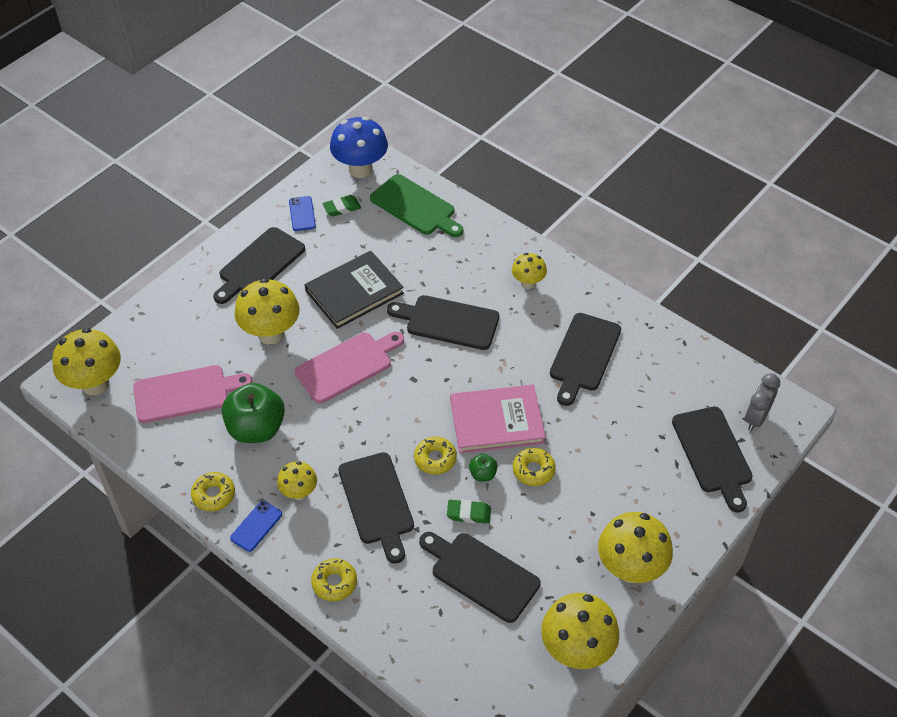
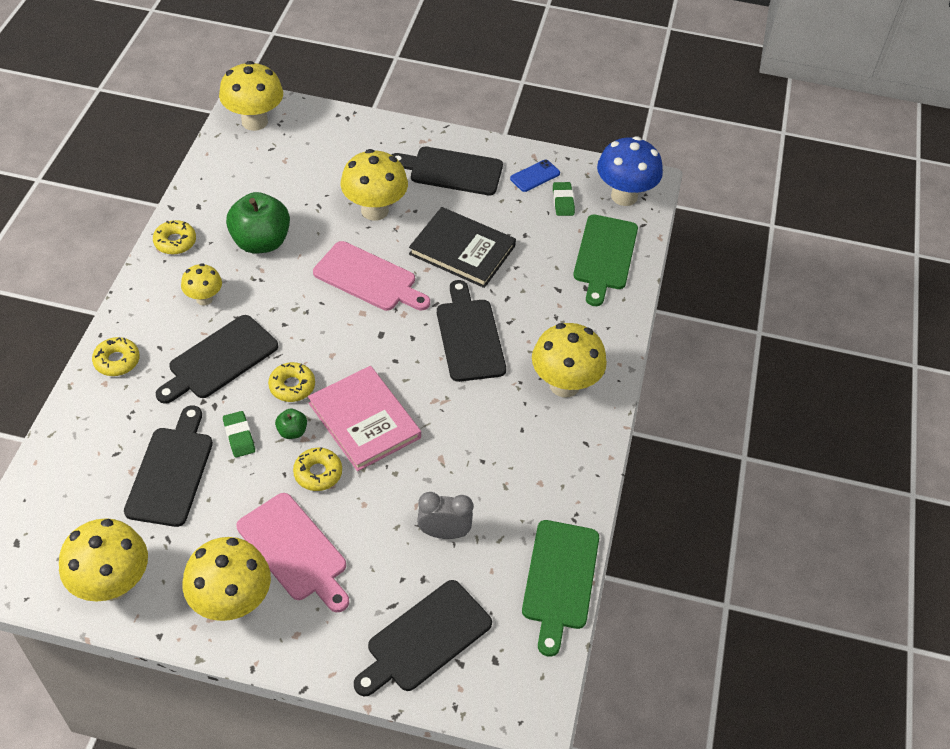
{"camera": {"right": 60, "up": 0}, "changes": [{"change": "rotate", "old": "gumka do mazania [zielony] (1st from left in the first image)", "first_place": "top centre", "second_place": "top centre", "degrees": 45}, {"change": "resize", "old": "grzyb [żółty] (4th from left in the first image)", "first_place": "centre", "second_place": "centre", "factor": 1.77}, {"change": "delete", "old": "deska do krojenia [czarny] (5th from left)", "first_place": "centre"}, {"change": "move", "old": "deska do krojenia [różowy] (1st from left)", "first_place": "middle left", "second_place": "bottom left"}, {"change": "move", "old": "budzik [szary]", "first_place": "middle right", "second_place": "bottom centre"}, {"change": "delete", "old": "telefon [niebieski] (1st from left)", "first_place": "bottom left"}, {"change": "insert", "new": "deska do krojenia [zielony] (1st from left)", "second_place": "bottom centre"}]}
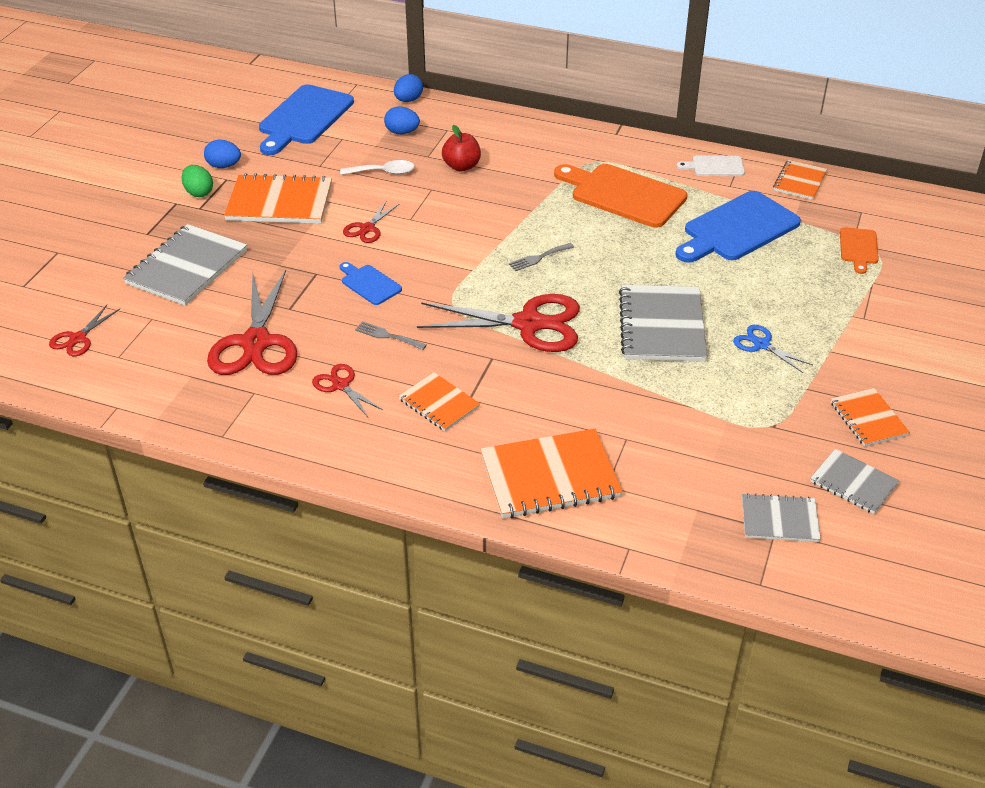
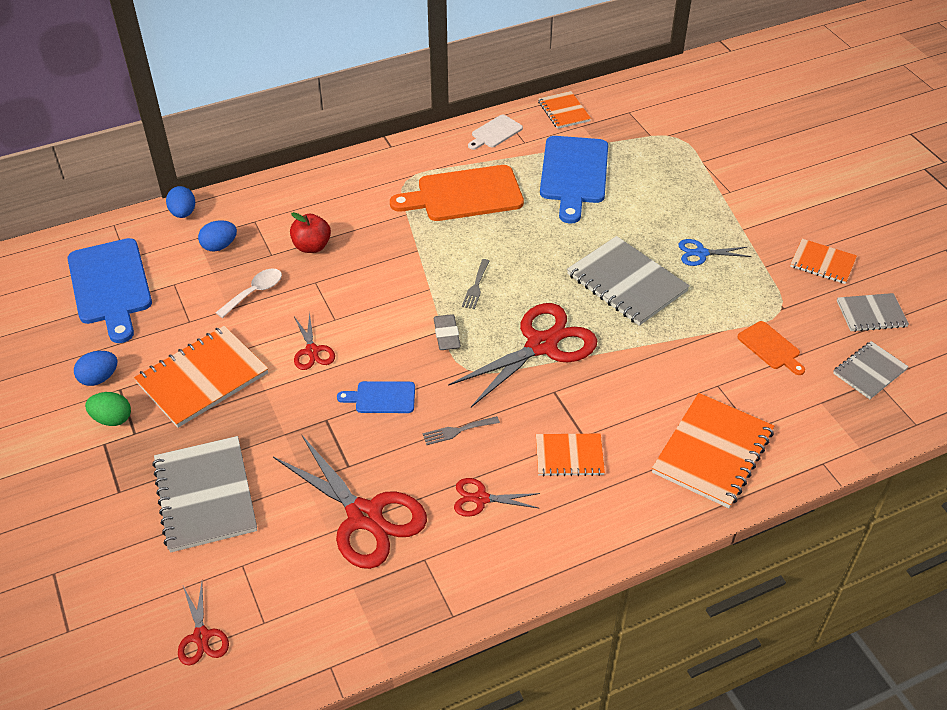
{"camera": {"right": -45, "up": 5}, "changes": [{"change": "move", "old": "deska do krojenia [pomarańczowy] (2nd from left)", "first_place": "top right", "second_place": "middle right"}, {"change": "insert", "new": "gumka do mazania [szary]", "second_place": "centre"}]}
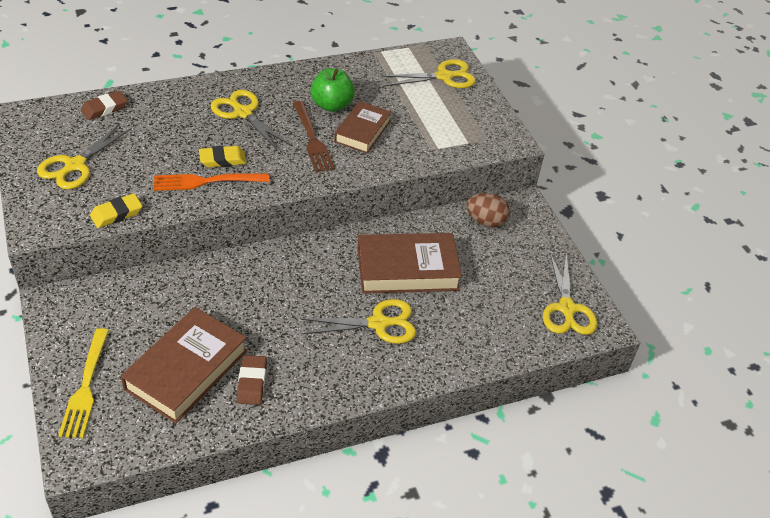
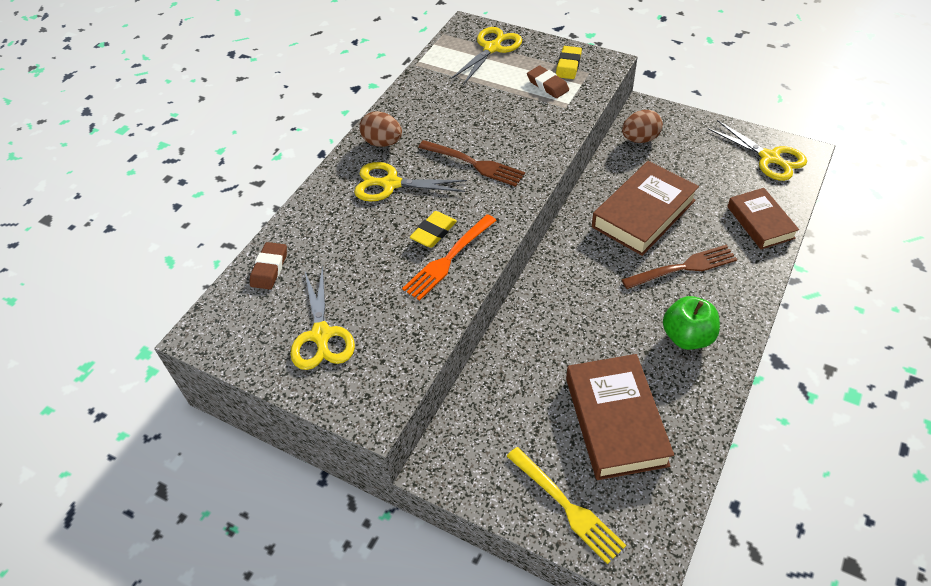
{"camera": {"right": -35, "up": 5}, "changes": [{"change": "move", "old": "jabłko [zielony]", "first_place": "top centre", "second_place": "middle right"}, {"change": "move", "old": "książka [brązowy] (2nd from left in the first image)", "new": "książka [brązowy] (3rd from left)", "first_place": "top centre", "second_place": "middle right"}, {"change": "move", "old": "gumka do mazania [żółty] (1st from left in the first image)", "new": "gumka do mazania [żółty] (2nd from left)", "first_place": "middle left", "second_place": "top centre"}, {"change": "replace", "old": "nożyczki [żółty] (3rd from left)", "new": "widelec [brązowy] (2nd from left)", "first_place": "centre", "second_place": "middle right"}, {"change": "move", "old": "gumka do mazania [brązowy] (2nd from left)", "first_place": "bottom left", "second_place": "top centre"}, {"change": "insert", "new": "jajko [brązowy] (1st from left)", "second_place": "top centre"}]}
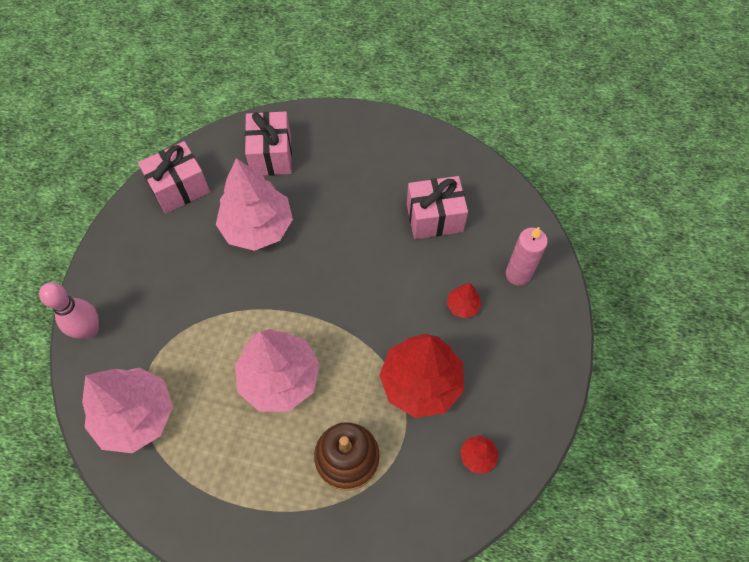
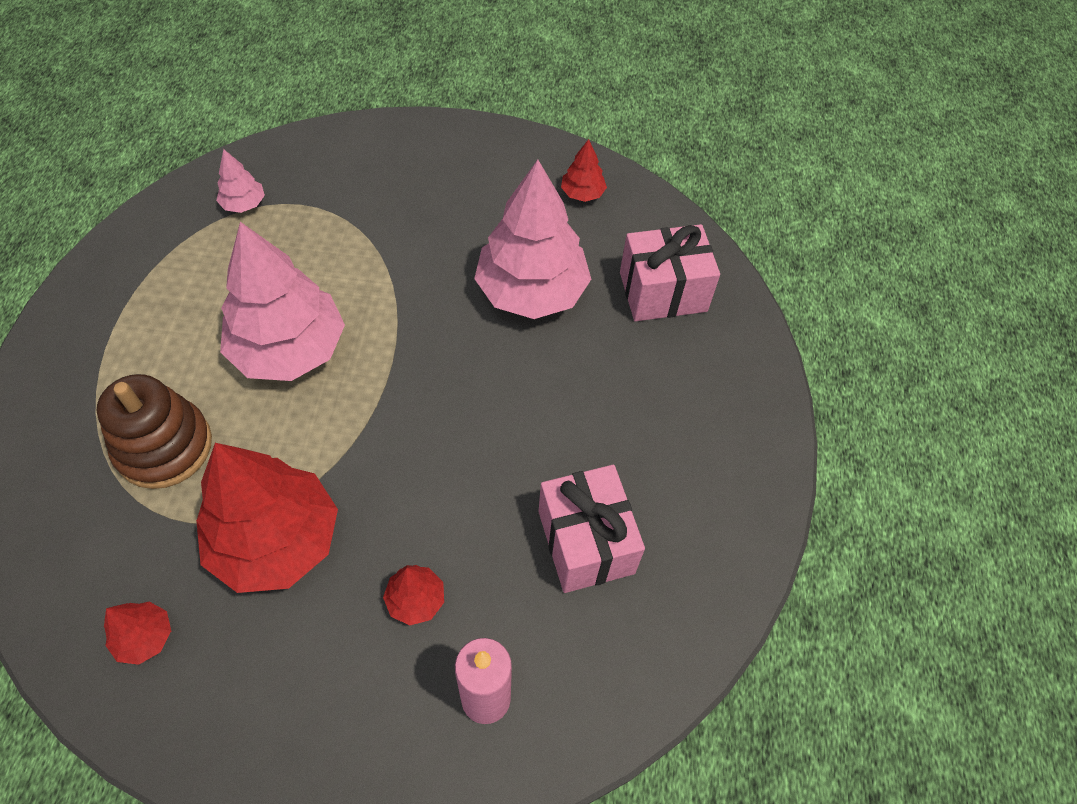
{"camera": {"right": 80, "up": -5}, "changes": [{"change": "replace", "old": "prezent [różowy] (1st from left)", "new": "drzewko [czerwony] (4th from left)", "first_place": "top left", "second_place": "top centre"}, {"change": "delete", "old": "kręgiel [różowy]", "first_place": "middle left"}, {"change": "resize", "old": "drzewko [różowy] (1st from left)", "first_place": "bottom left", "second_place": "top left", "factor": 0.44}]}
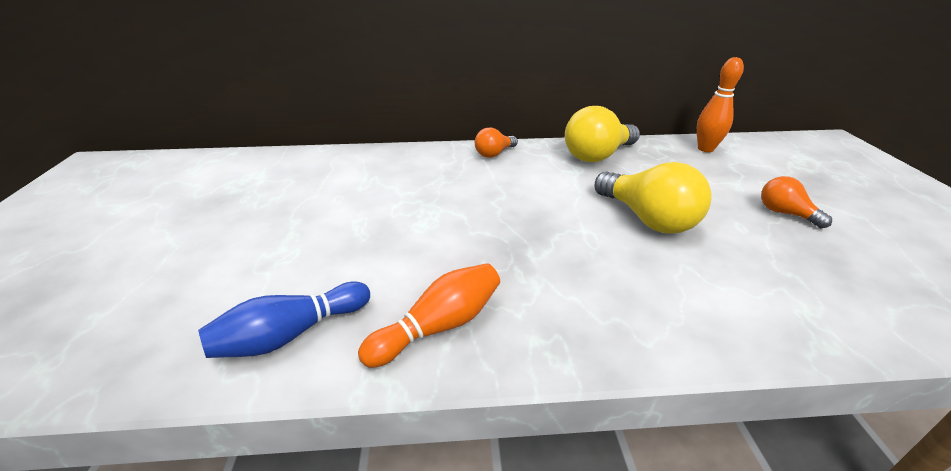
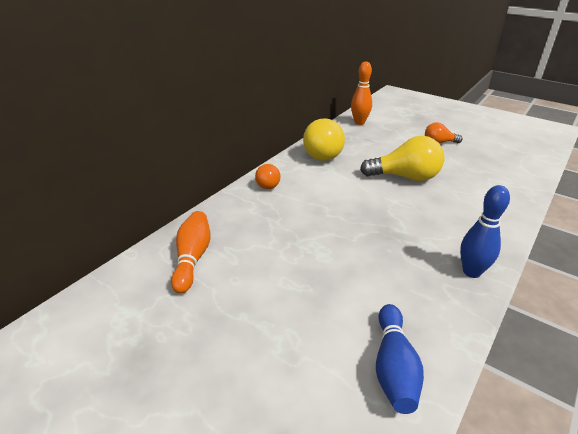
{"camera": {"right": -50, "up": 0}, "changes": [{"change": "move", "old": "kręgiel [pomarańczowy] (1st from left)", "first_place": "bottom centre", "second_place": "middle left"}, {"change": "insert", "new": "kręgiel [niebieski] (2nd from left)", "second_place": "middle right"}]}
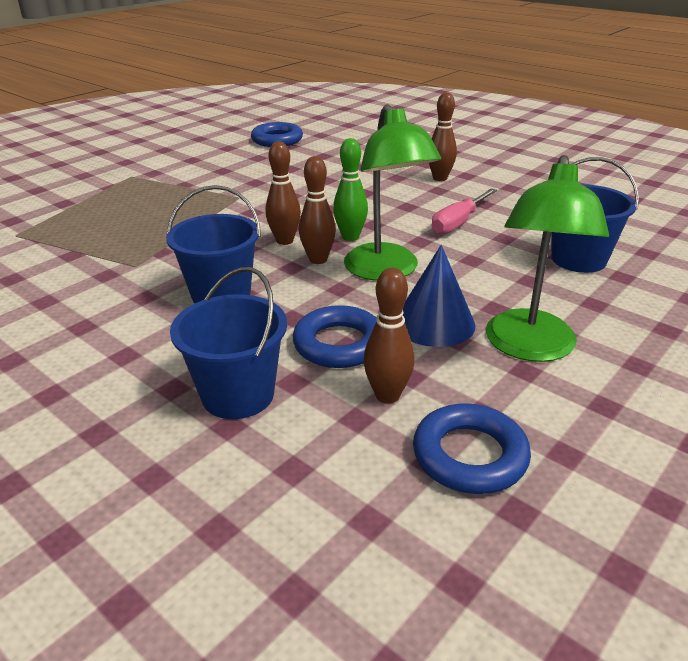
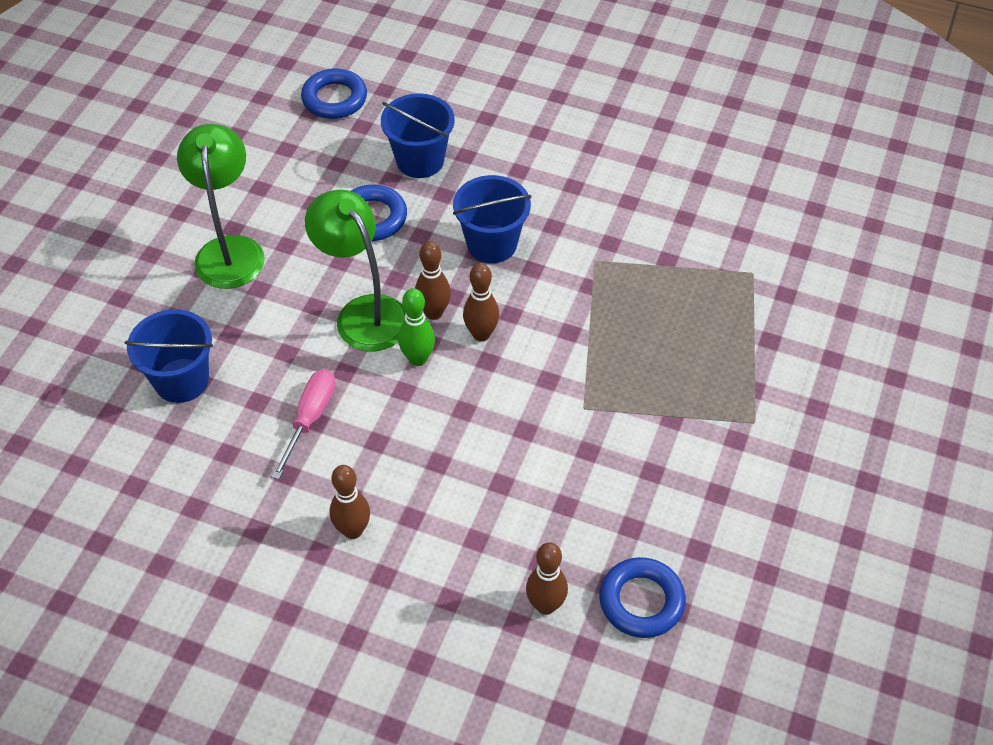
{"camera": {"right": 160, "up": 20}, "changes": [{"change": "delete", "old": "stożek [niebieski]", "first_place": "centre"}, {"change": "move", "old": "kręgiel [brązowy] (3rd from left in the first image)", "new": "kręgiel [brązowy] (4th from left)", "first_place": "centre", "second_place": "bottom centre"}, {"change": "move", "old": "pierścień [niebieski] (3rd from left in the first image)", "new": "pierścień [niebieski] (1st from left)", "first_place": "bottom right", "second_place": "top centre"}]}
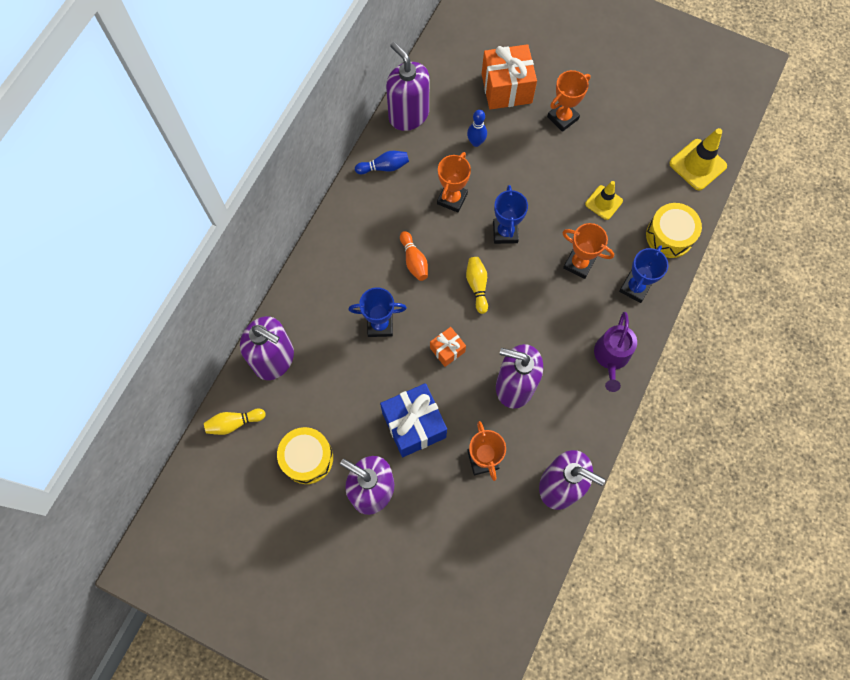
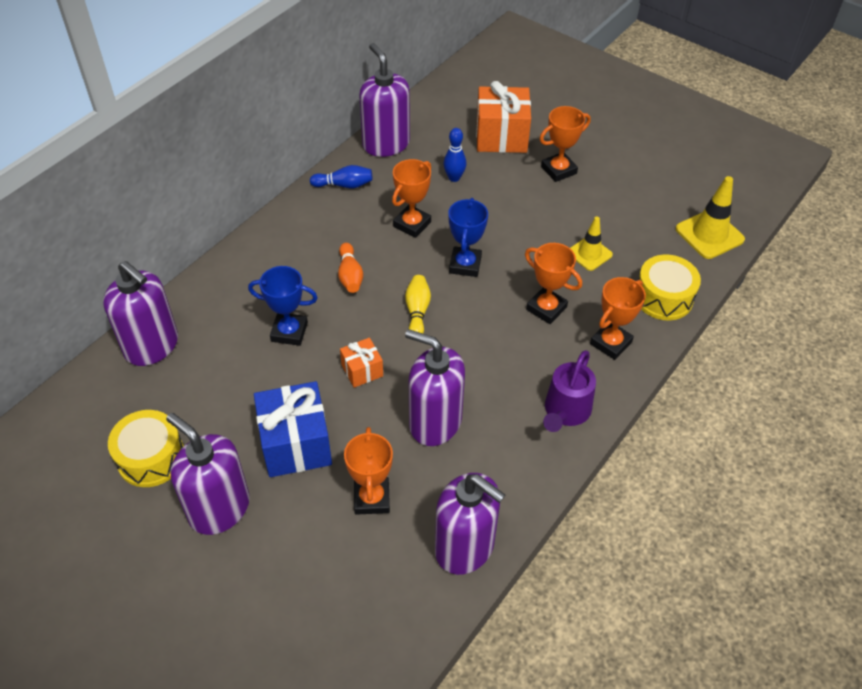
{"camera": {"right": 10, "up": -20}, "changes": [{"change": "recolor", "old": "puchar [niebieski] (3rd from left)", "new": "puchar [pomarańczowy] (5th from left)", "first_place": "middle right", "second_place": "middle right"}, {"change": "delete", "old": "kręgiel [żółty] (1st from left)", "first_place": "middle left"}]}
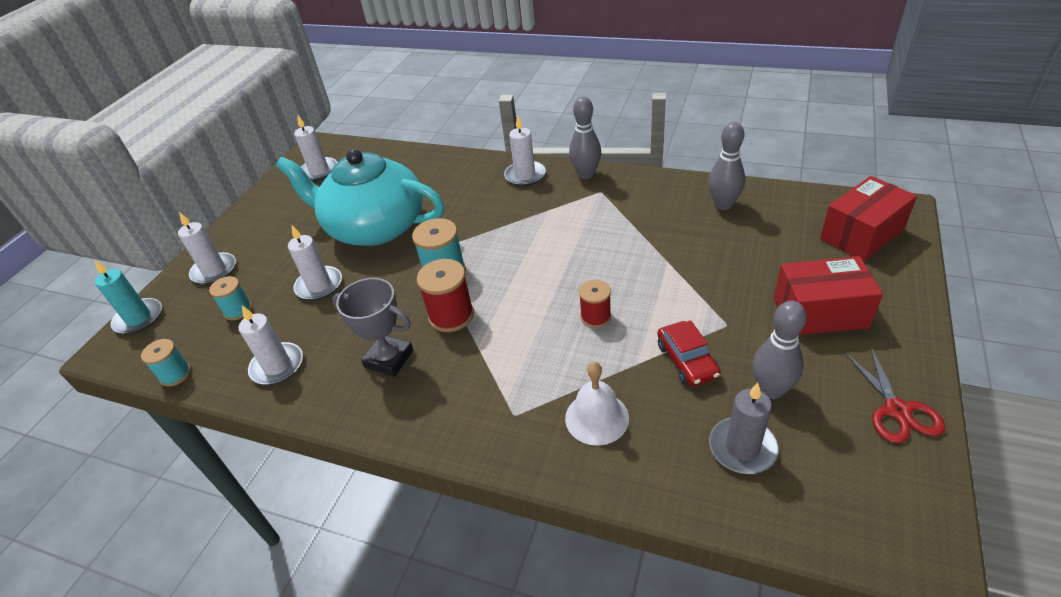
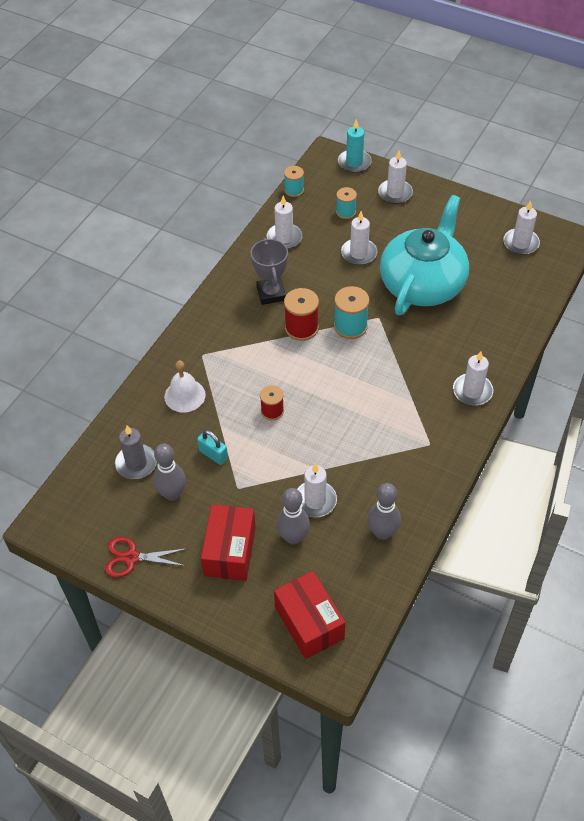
{"camera": {"right": 95, "up": 10}, "changes": [{"change": "move", "old": "kręgiel [szary] (1st from left in the first image)", "new": "kręgiel [szary] (2nd from left)", "first_place": "top centre", "second_place": "centre"}, {"change": "rotate", "old": "puchar [szary]", "first_place": "centre", "second_place": "top centre", "degrees": -45}, {"change": "replace", "old": "samochód [czerwony]", "new": "kłódka [turkusowy]", "first_place": "centre", "second_place": "centre"}, {"change": "insert", "new": "świeca [biały] (2nd from left)", "second_place": "centre"}]}
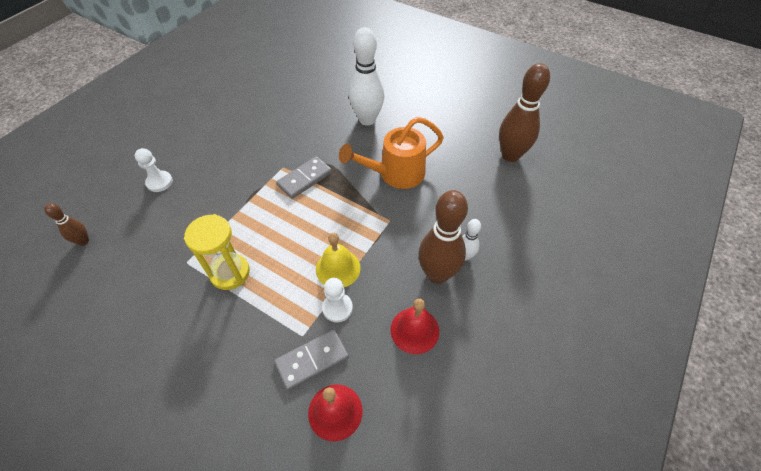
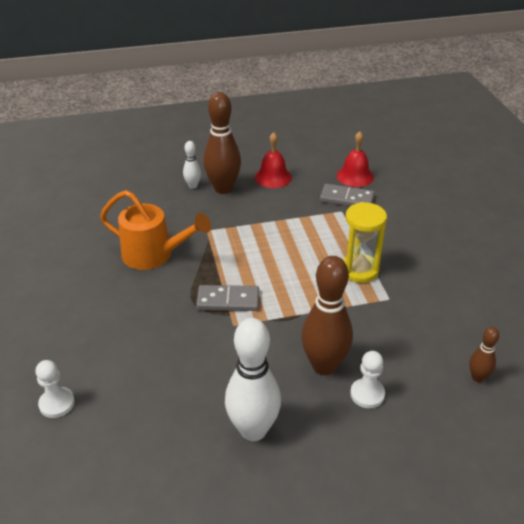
{"camera": {"right": -135, "up": -15}, "changes": [{"change": "move", "old": "kręgiel [biały] (1st from left in the first image)", "new": "kręgiel [biały] (2nd from left)", "first_place": "top centre", "second_place": "bottom centre"}, {"change": "move", "old": "kręgiel [brązowy] (3rd from left in the first image)", "new": "kręgiel [brązowy] (2nd from left)", "first_place": "top right", "second_place": "centre"}, {"change": "delete", "old": "dzwonek [żółty]", "first_place": "centre"}, {"change": "move", "old": "pionek [biały] (2nd from left in the first image)", "new": "pionek [biały] (1st from left)", "first_place": "centre", "second_place": "bottom left"}]}
